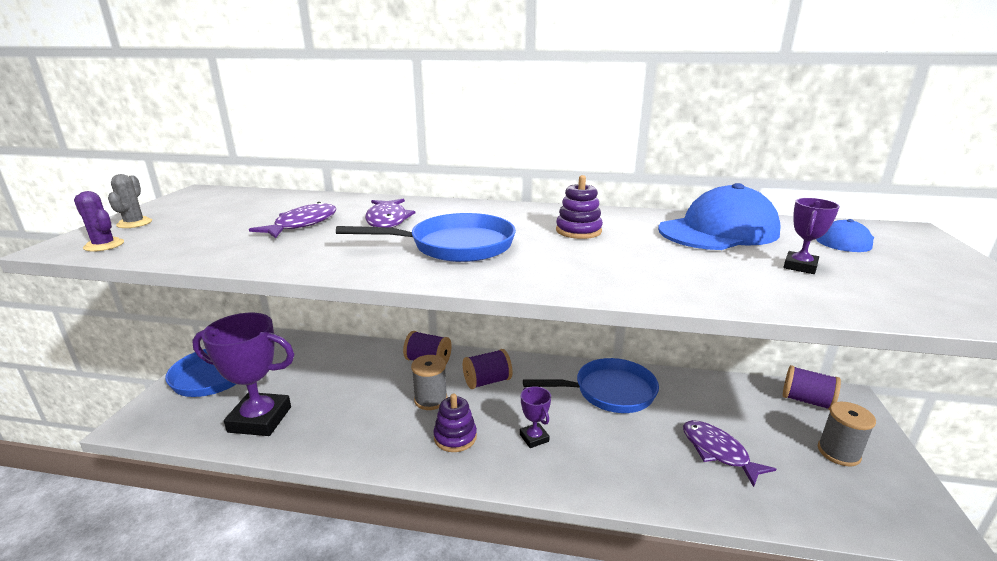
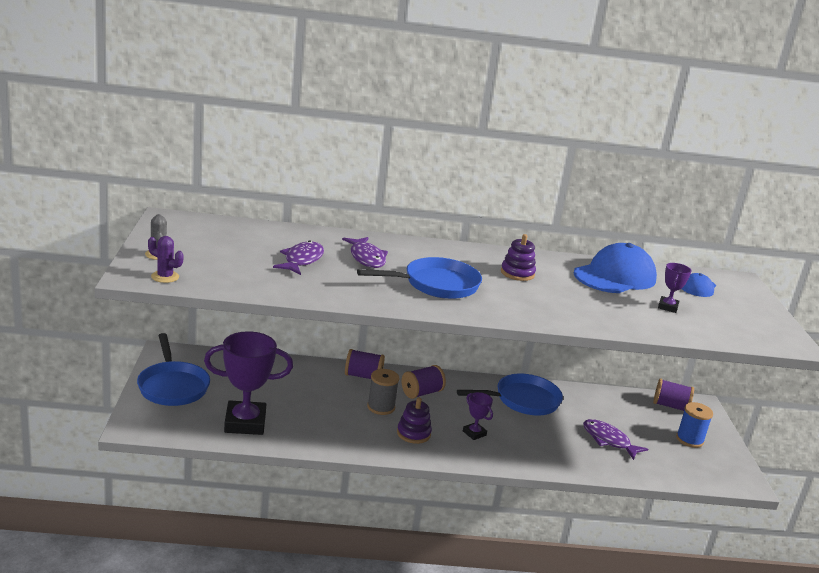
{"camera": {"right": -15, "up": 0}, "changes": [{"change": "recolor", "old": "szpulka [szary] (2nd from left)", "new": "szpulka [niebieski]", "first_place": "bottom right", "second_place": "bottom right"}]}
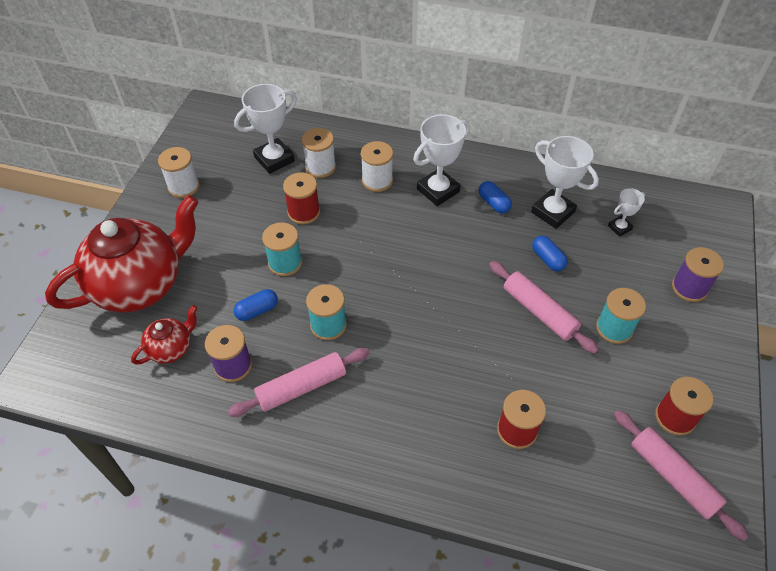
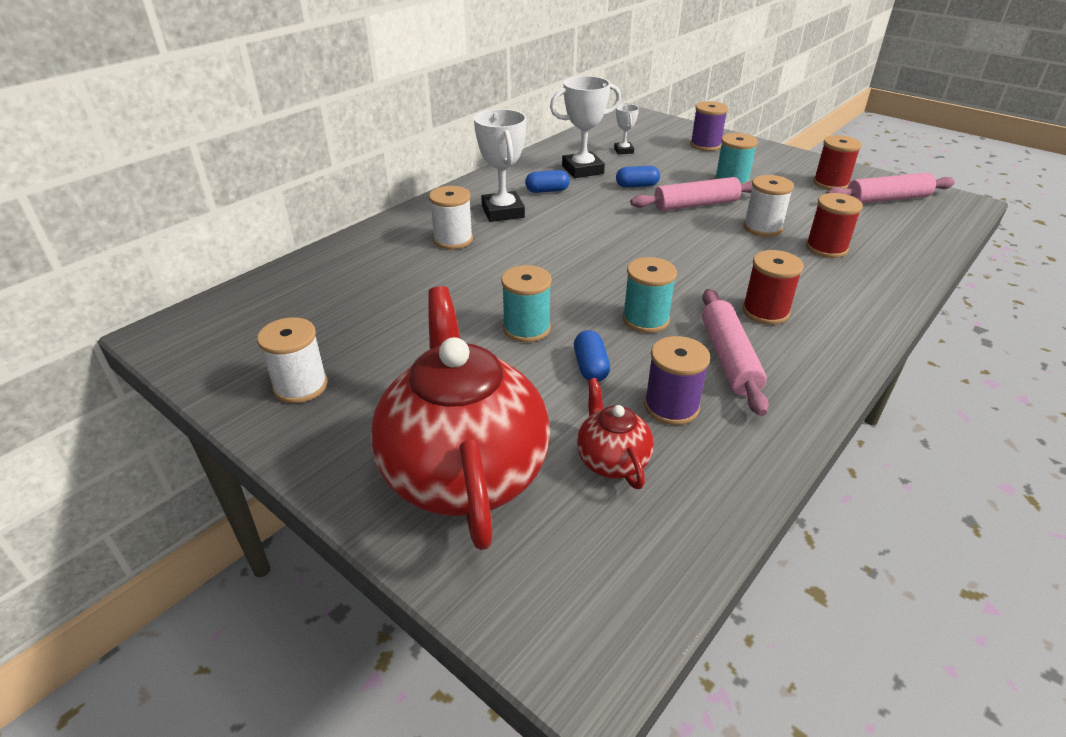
{"camera": {"right": -65, "up": -15}, "changes": [{"change": "delete", "old": "puchar [biały] (1st from left)", "first_place": "top centre"}, {"change": "move", "old": "szpulka [biały] (2nd from left in the first image)", "new": "szpulka [biały] (3rd from left)", "first_place": "top centre", "second_place": "top right"}, {"change": "move", "old": "szpulka [czerwony] (1st from left)", "first_place": "centre", "second_place": "middle right"}]}
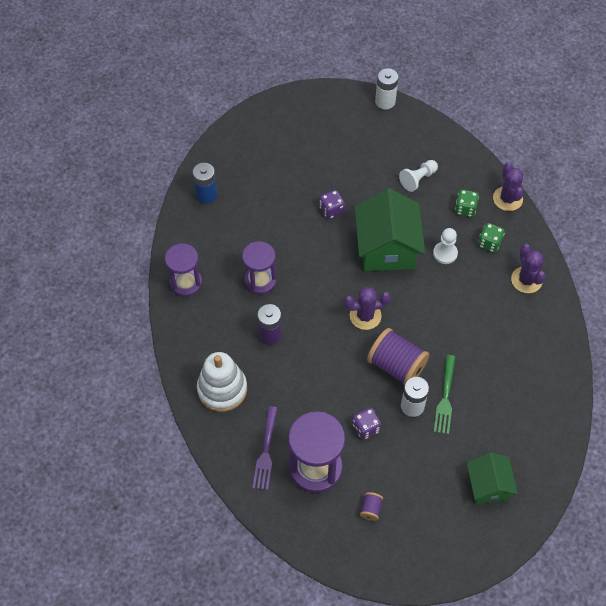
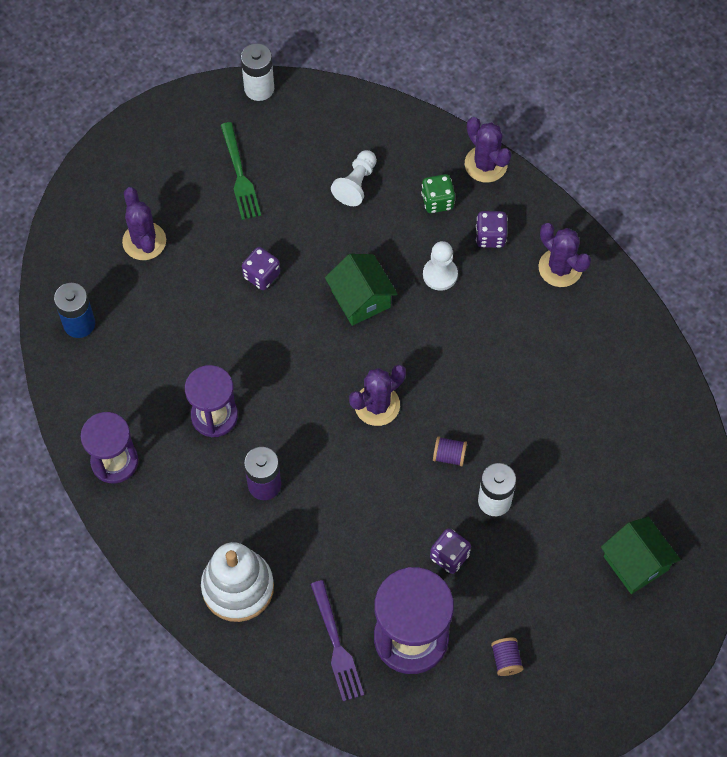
{"camera": {"right": -25, "up": 5}, "changes": [{"change": "resize", "old": "domek [zielony] (1st from left)", "first_place": "centre", "second_place": "centre", "factor": 0.6}, {"change": "recolor", "old": "kostka do gry [zielony] (2nd from left)", "new": "kostka do gry [fioletowy] (3rd from left)", "first_place": "middle right", "second_place": "top right"}, {"change": "resize", "old": "szpulka [fioletowy] (2nd from left in the first image)", "first_place": "centre", "second_place": "centre", "factor": 0.44}, {"change": "move", "old": "widelec [zielony]", "first_place": "middle right", "second_place": "top left"}, {"change": "insert", "new": "kaktus [fioletowy] (1st from left)", "second_place": "top left"}]}
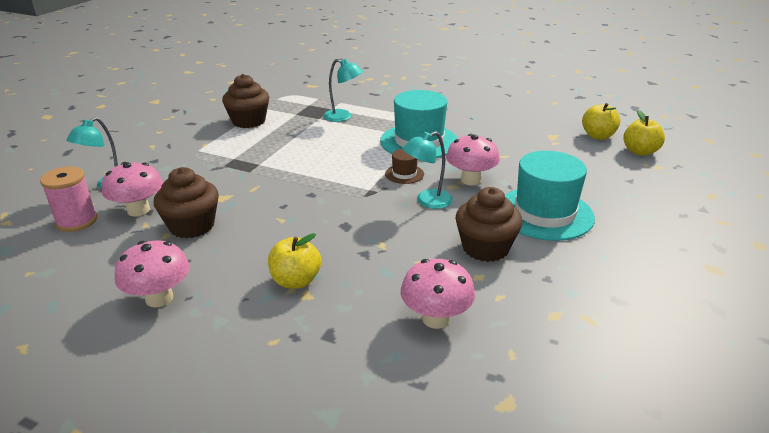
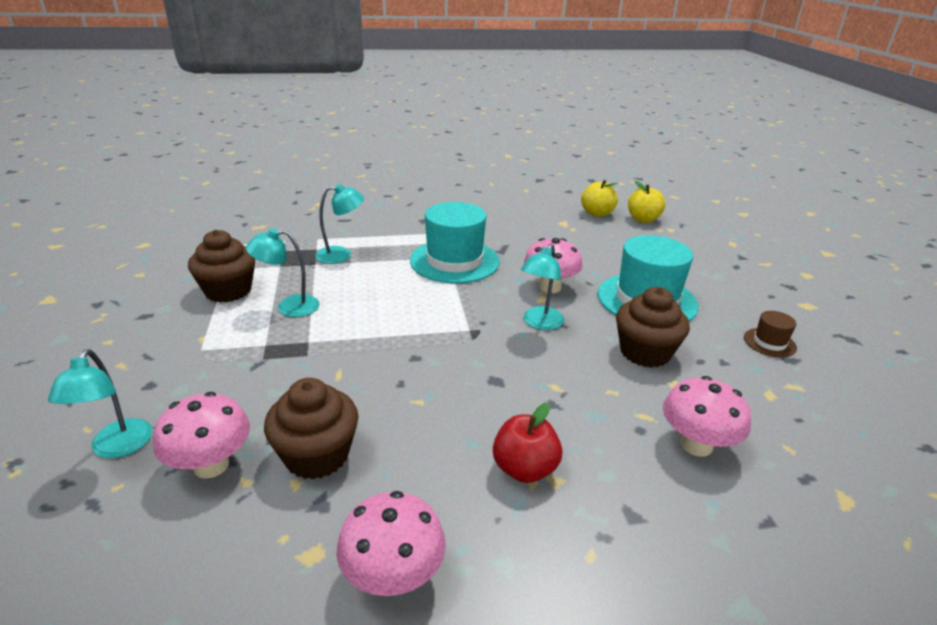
{"camera": {"right": -35, "up": 0}, "changes": [{"change": "move", "old": "kapelusz [brązowy]", "first_place": "centre", "second_place": "middle right"}, {"change": "delete", "old": "szpulka [różowy]", "first_place": "middle left"}, {"change": "recolor", "old": "jabłko [żółty] (1st from left)", "new": "jabłko [czerwony]", "first_place": "centre", "second_place": "bottom centre"}, {"change": "insert", "new": "lampka [turkusowy] (2nd from left)", "second_place": "middle left"}]}
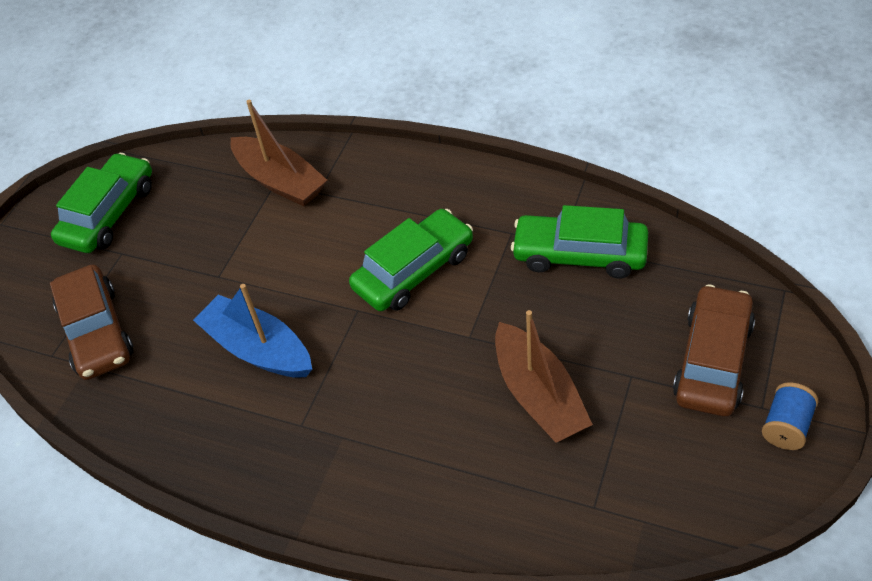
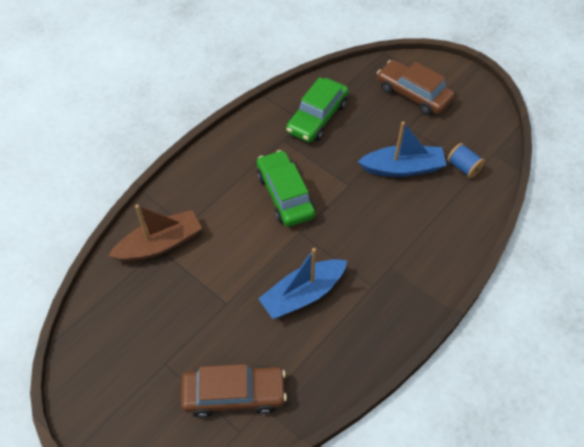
{"camera": {"right": -75, "up": 5}, "changes": [{"change": "delete", "old": "samochód [zielony] (1st from left)", "first_place": "middle left"}, {"change": "recolor", "old": "łódka [brązowy] (2nd from left)", "new": "łódka [niebieski] (2nd from left)", "first_place": "centre", "second_place": "middle right"}, {"change": "move", "old": "szpulka [niebieski]", "first_place": "bottom right", "second_place": "middle right"}]}
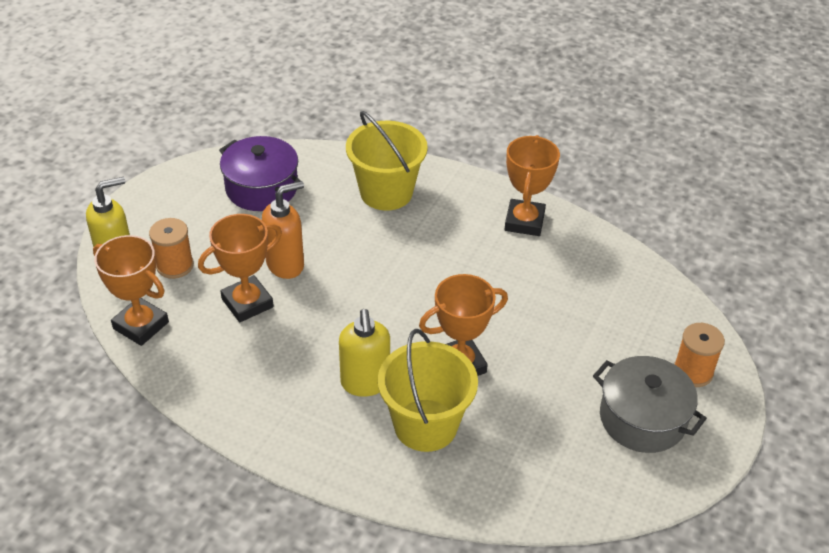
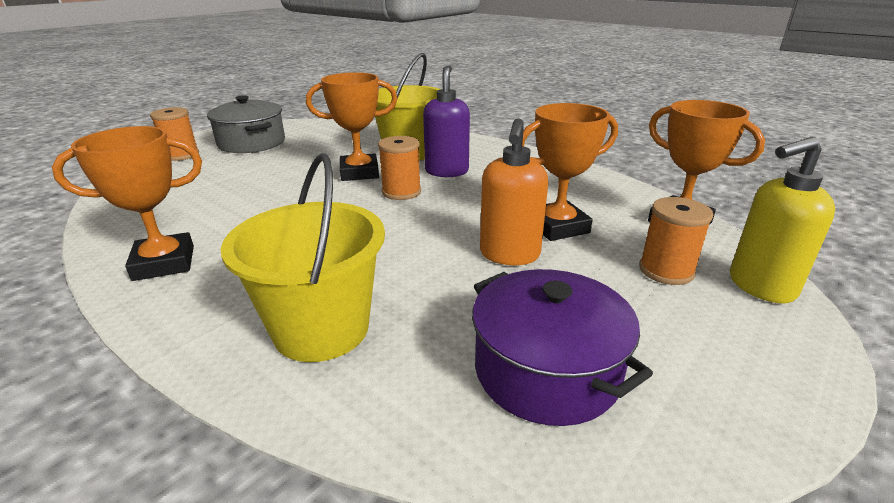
{"camera": {"right": -165, "up": -15}, "changes": [{"change": "rotate", "old": "puchar [pomarańczowy] (4th from left in the first image)", "first_place": "centre", "second_place": "middle left", "degrees": 45}, {"change": "rotate", "old": "dozownik mydła [pomarańczowy]", "first_place": "centre", "second_place": "centre", "degrees": -60}, {"change": "recolor", "old": "dozownik mydła [żółty] (2nd from left)", "new": "dozownik mydła [fioletowy]", "first_place": "centre", "second_place": "top centre"}, {"change": "insert", "new": "szpulka [pomarańczowy] (2nd from left)", "second_place": "centre"}]}
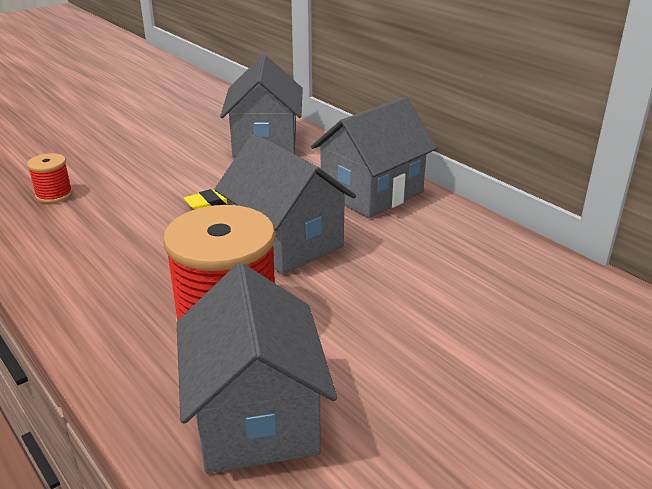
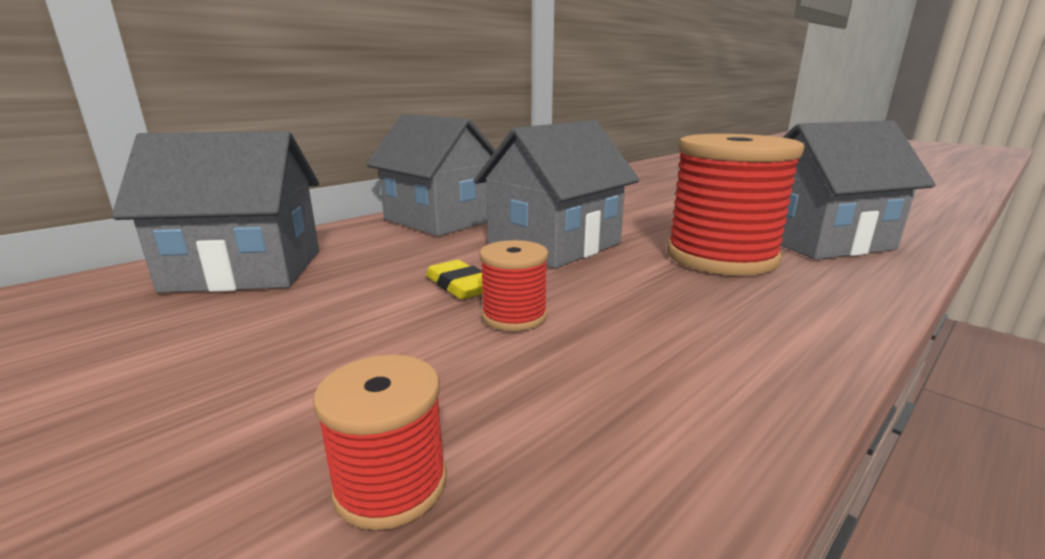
{"camera": {"right": -95, "up": -10}, "changes": [{"change": "insert", "new": "szpulka [czerwony] (2nd from left)", "second_place": "centre"}]}
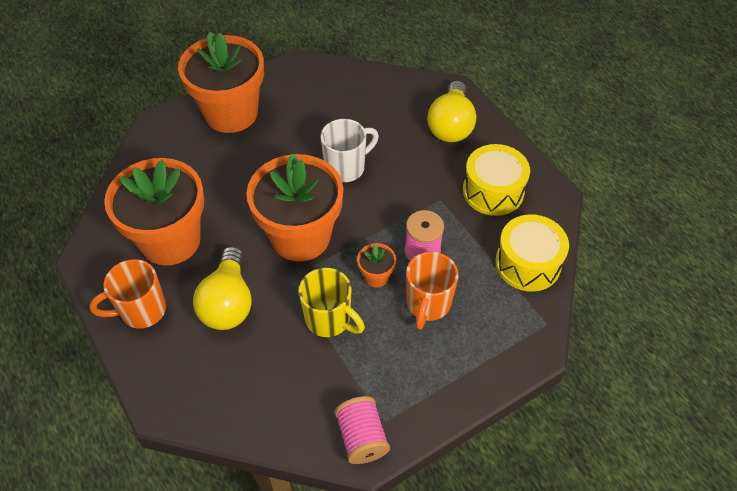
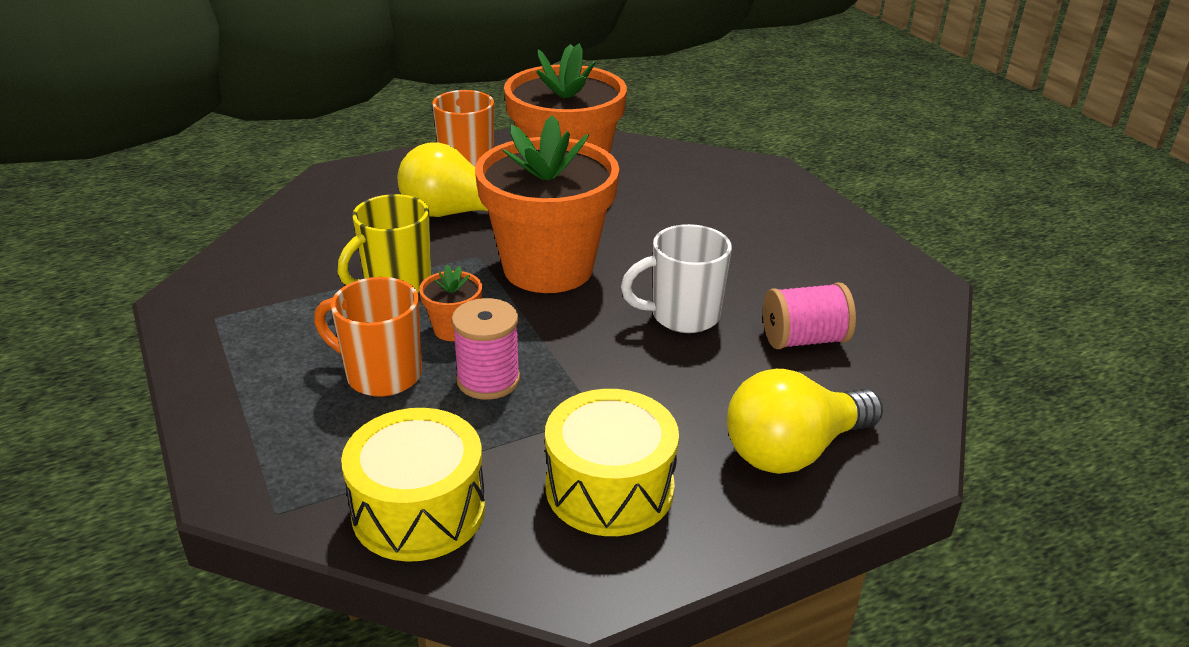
{"camera": {"right": 95, "up": -20}, "changes": [{"change": "delete", "old": "doniczka [pomarańczowy] (2nd from left)", "first_place": "top left"}, {"change": "rotate", "old": "żarówka [żółty] (2nd from left)", "first_place": "top centre", "second_place": "middle right", "degrees": -45}, {"change": "rotate", "old": "kubek [biały]", "first_place": "top centre", "second_place": "centre", "degrees": 105}, {"change": "move", "old": "szpulka [różowy] (1st from left in the first image)", "new": "szpulka [różowy] (2nd from left)", "first_place": "bottom centre", "second_place": "middle right"}]}
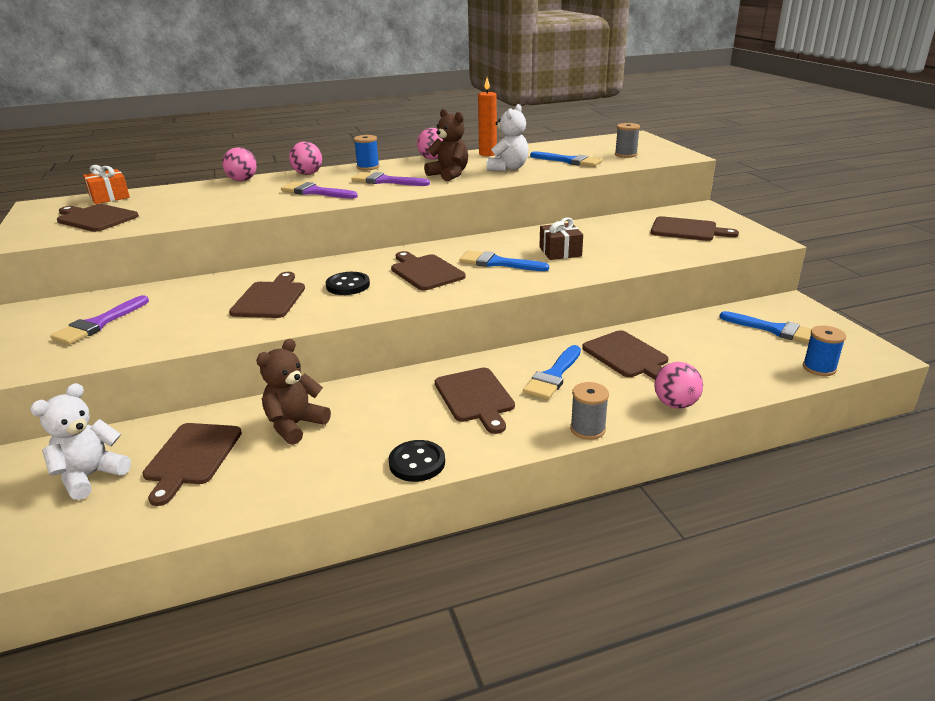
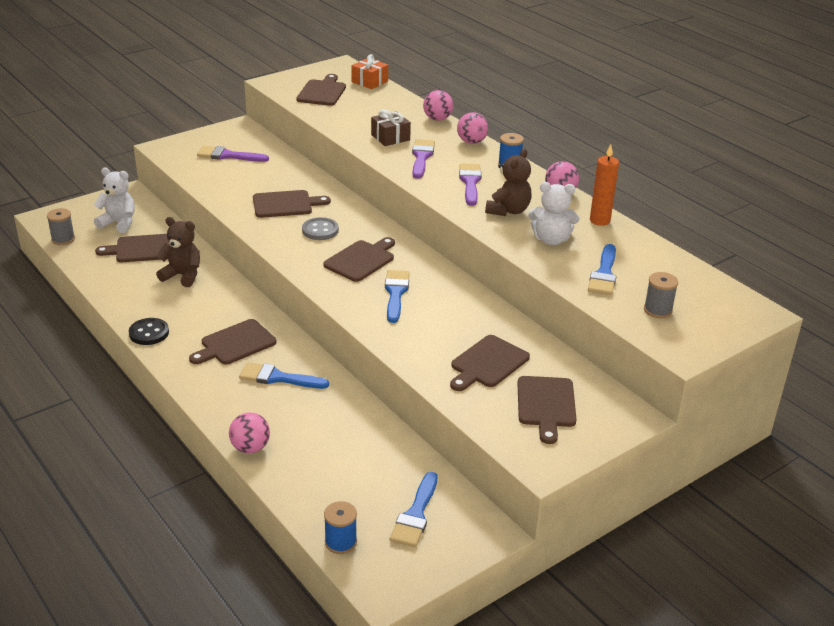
{"camera": {"right": 70, "up": 5}, "changes": [{"change": "move", "old": "prezent [brązowy]", "first_place": "centre", "second_place": "top centre"}, {"change": "recolor", "old": "guzik [czarny] (1st from left)", "new": "guzik [szary]", "first_place": "centre", "second_place": "centre"}, {"change": "move", "old": "deska do krojenia [brązowy] (6th from left)", "first_place": "middle right", "second_place": "centre"}, {"change": "move", "old": "szpulka [szary] (1st from left)", "first_place": "centre", "second_place": "middle left"}]}
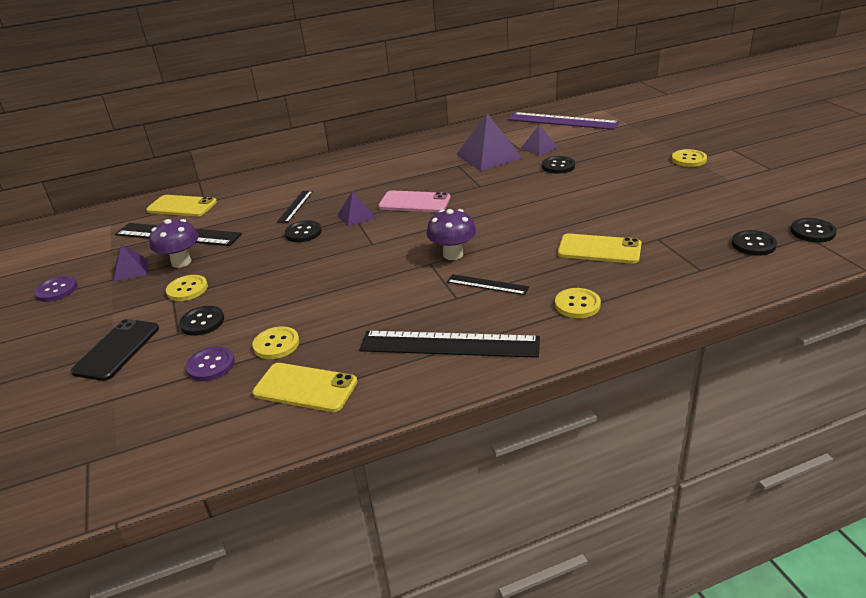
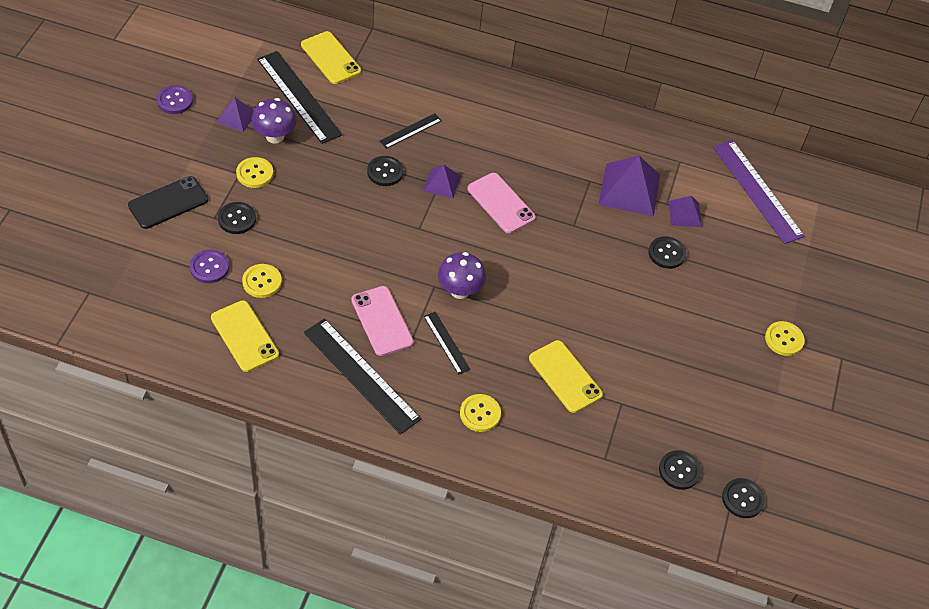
{"camera": {"right": 30, "up": 20}, "changes": [{"change": "insert", "new": "telefon [różowy] (1st from left)", "second_place": "centre"}]}
